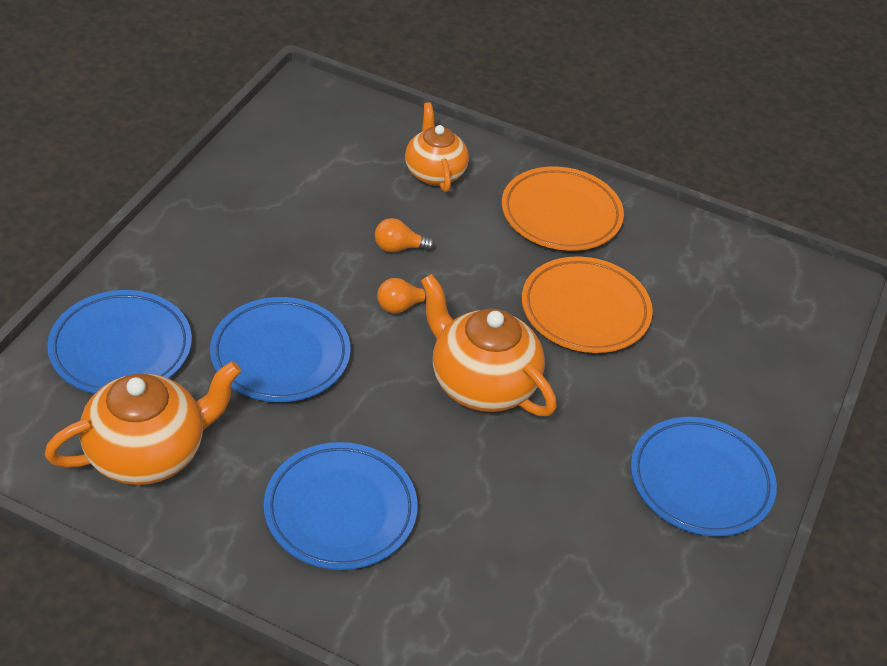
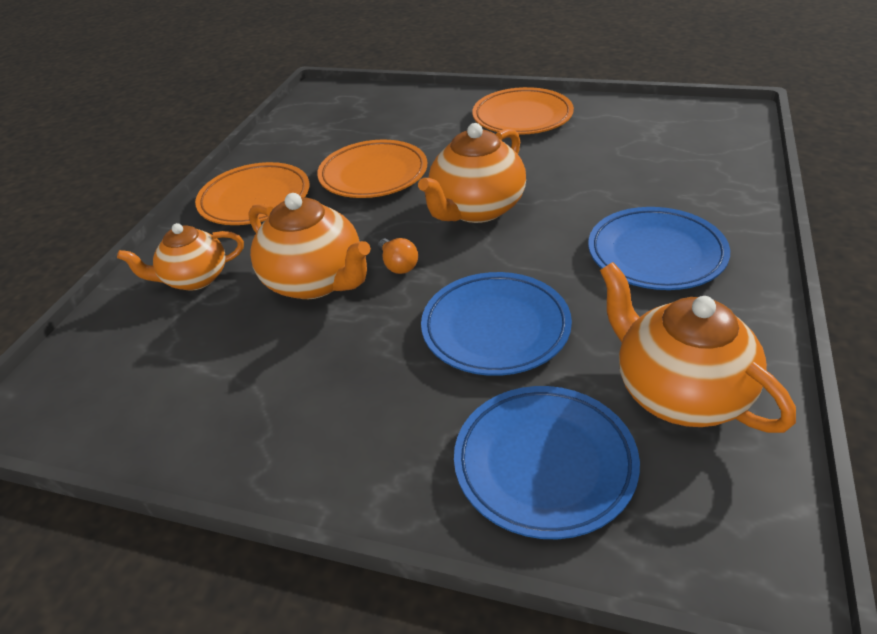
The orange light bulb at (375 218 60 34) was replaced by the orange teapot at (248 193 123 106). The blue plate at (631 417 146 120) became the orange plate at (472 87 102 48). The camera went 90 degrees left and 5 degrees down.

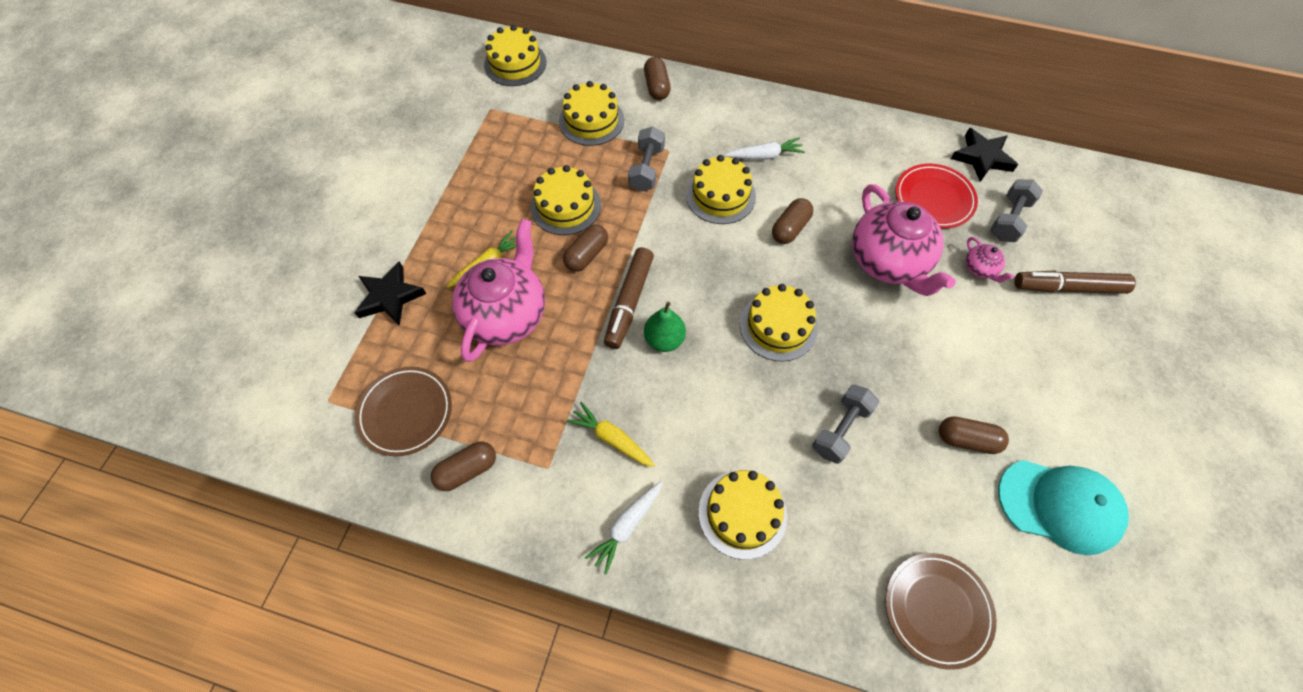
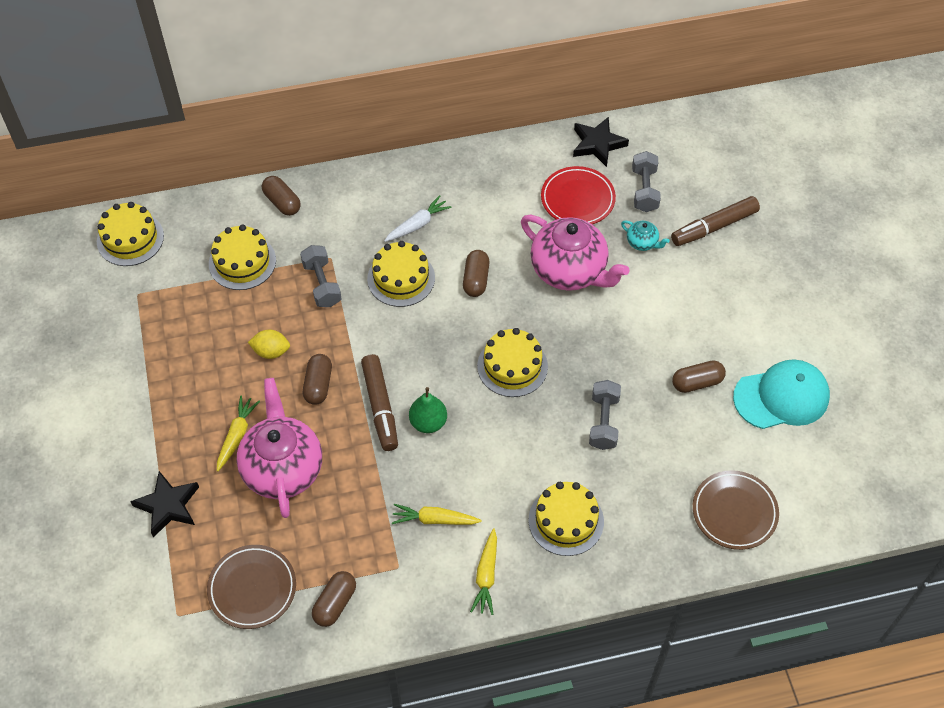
The yellow cake at (530 165 71 70) was replaced by the yellow lemon at (248 330 42 29). The white carrot at (585 481 77 94) became the yellow carrot at (470 528 27 87). The pink teapot at (966 237 48 46) became the turquoise teapot at (621 220 49 31). The camera went 30 degrees left and 5 degrees down.

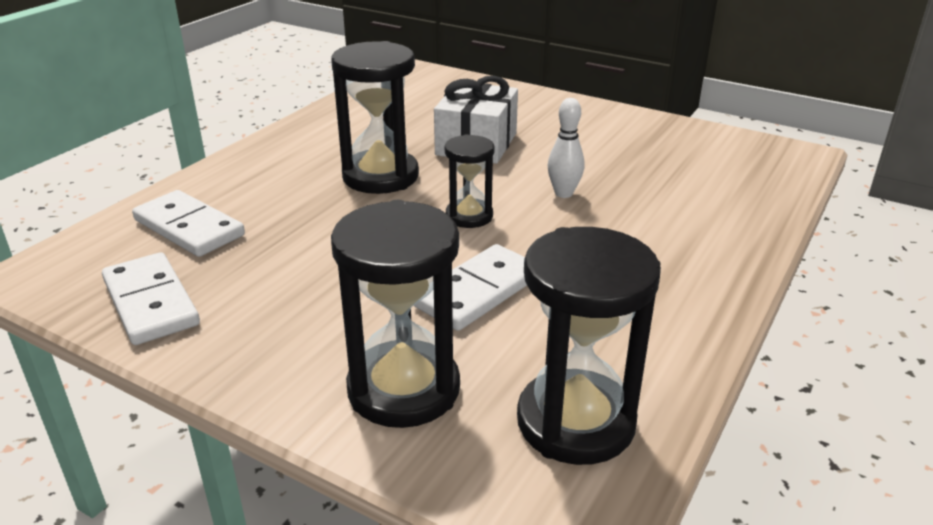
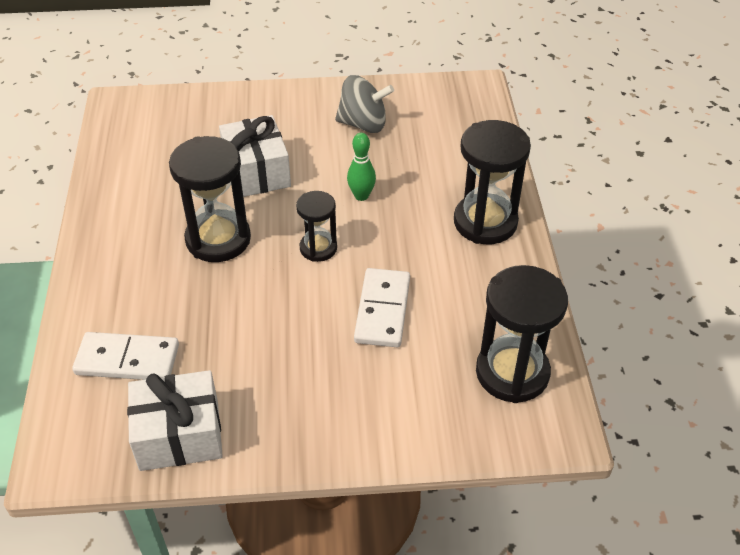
The white domino at (102 252 98 93) was replaced by the white gift at (127 370 96 101). The black hourglass moved from (331 200 129 228) to (454 120 77 124). The white bowling pin at (548 98 36 100) became the green bowling pin at (347 133 29 68). The grey spinning top at (335 75 59 58) appeared. The camera went 35 degrees left and 15 degrees up.

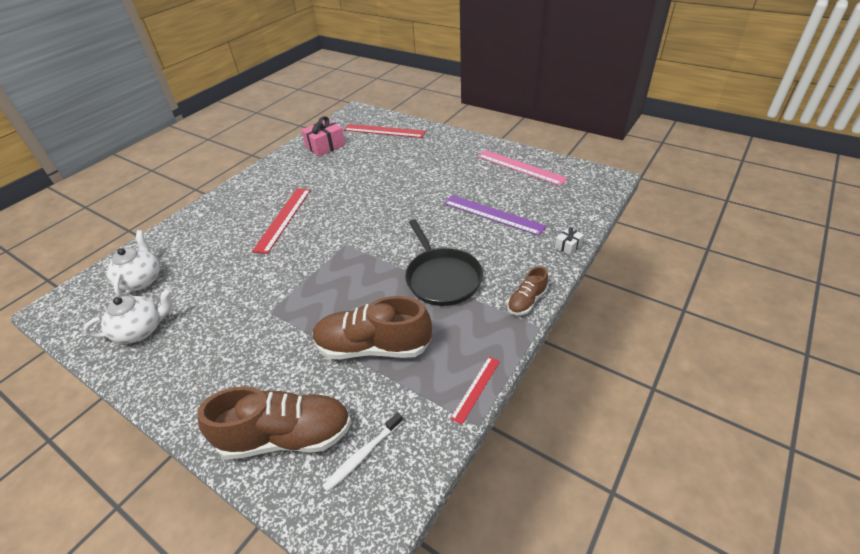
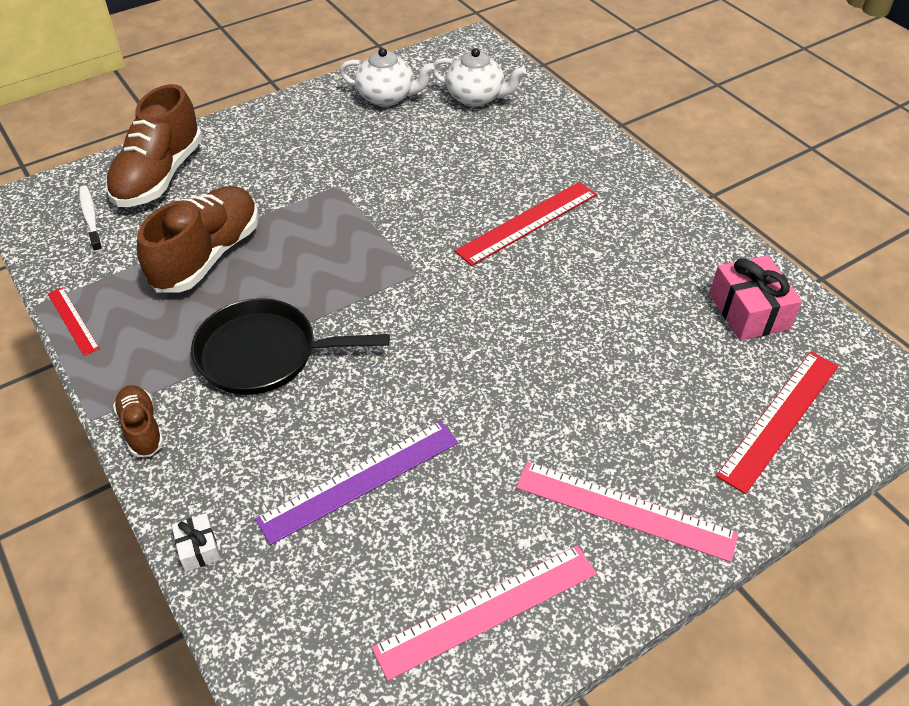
The white teapot at (83 288 89 56) turned 75 degrees counterclockwise. The red ruler at (252 188 59 66) turned 75 degrees counterclockwise. The pink ruler at (516 461 222 101) appeared. The camera went 110 degrees right and 5 degrees up.

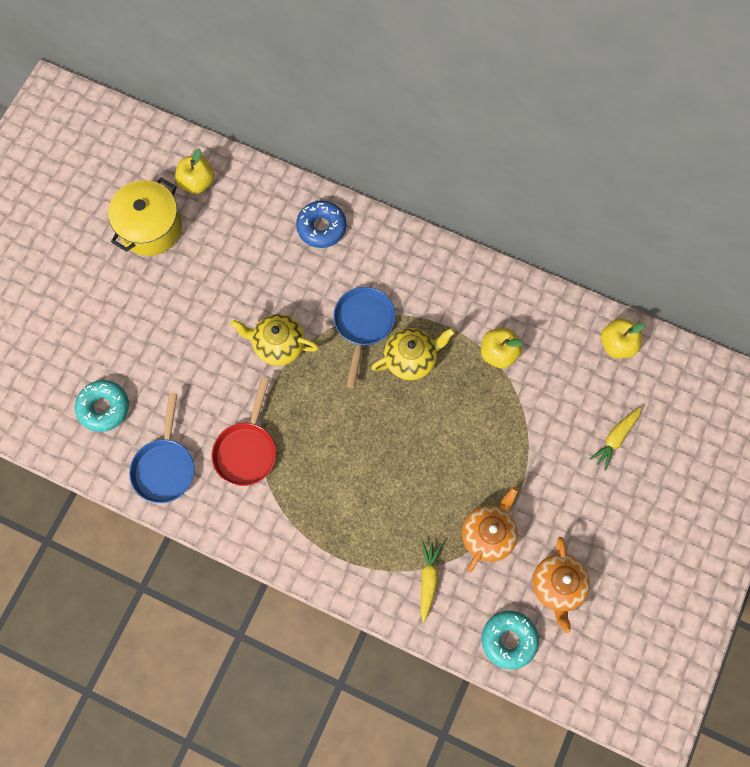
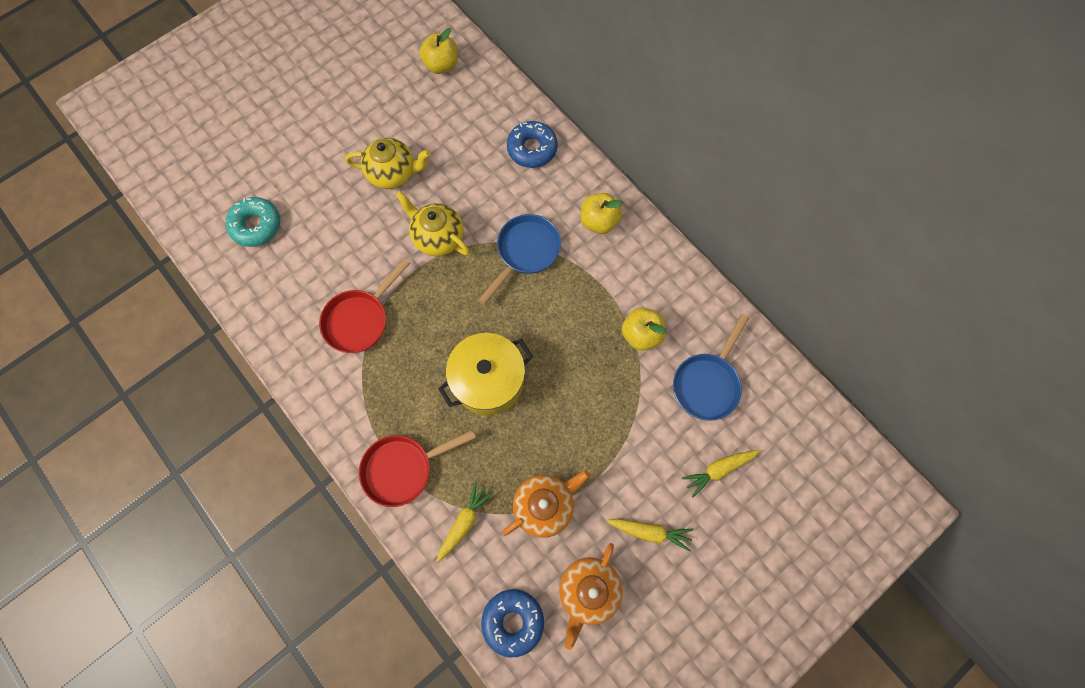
The yellow pot moved from (108 178 74 78) to (438 333 95 82). The blue pan moved from (129 393 65 110) to (673 314 76 107). The yellow teapot moved from (371 328 84 52) to (345 137 86 52). The turquoise donut at (482 611 57 58) became the blue donut at (481 589 63 68). The yellow apple moved from (601 318 44 40) to (581 193 42 41). The red pan at (359 429 117 78) appeared. The yellow carrot at (607 519 86 33) appeared. The camera went 25 degrees right and 0 degrees up.

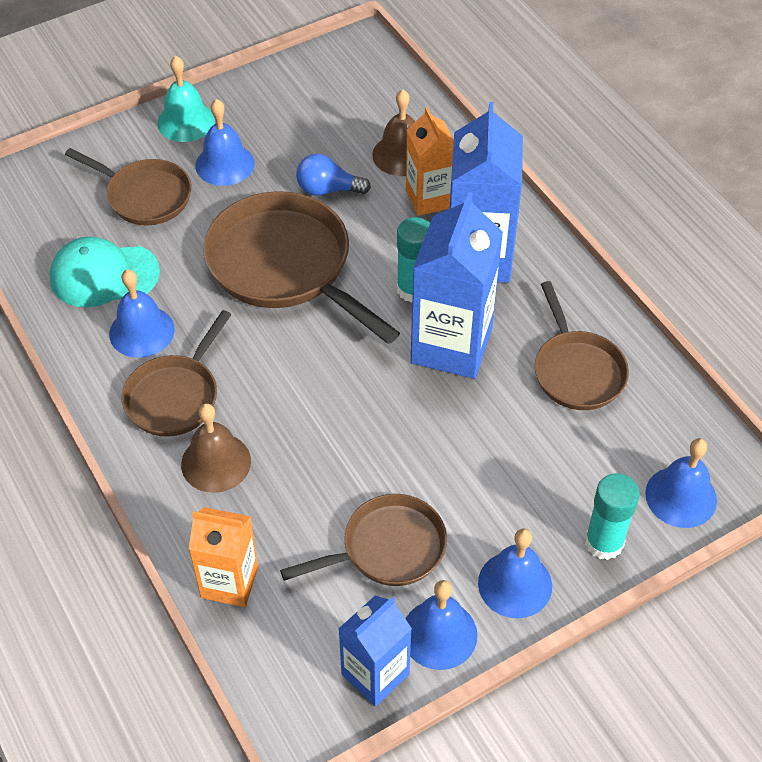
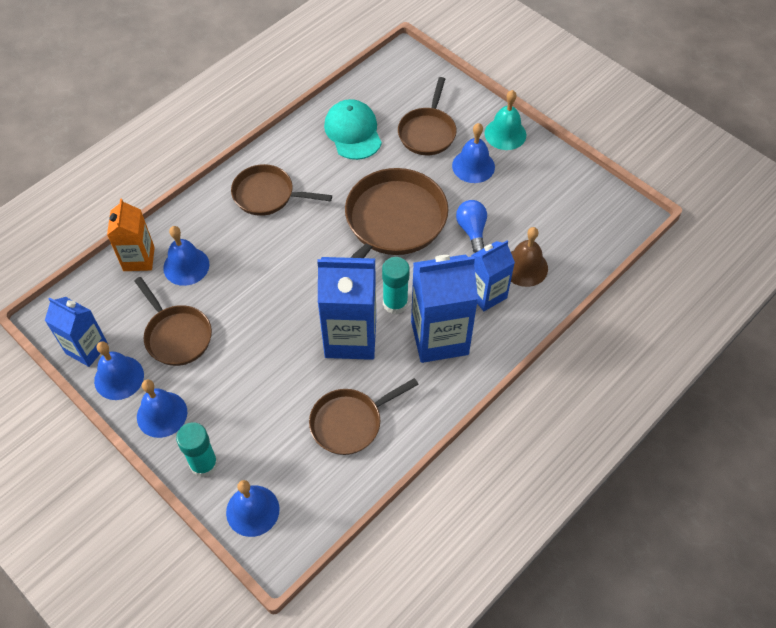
The blue bell moved from (109 269 66 89) to (163 226 46 60). The brown bell at (181 403 70 90) disappeared. The orange carton at (406 107 48 109) became the blue carton at (471 240 44 71). The camera went 75 degrees right and 5 degrees up.

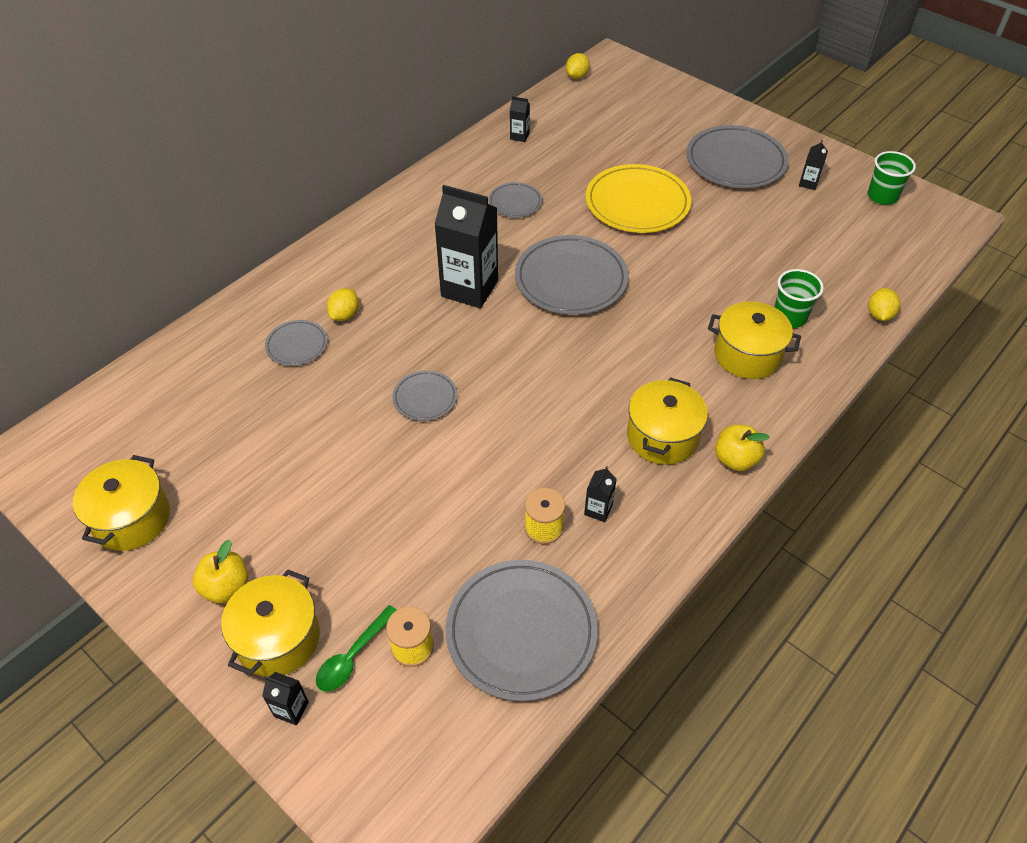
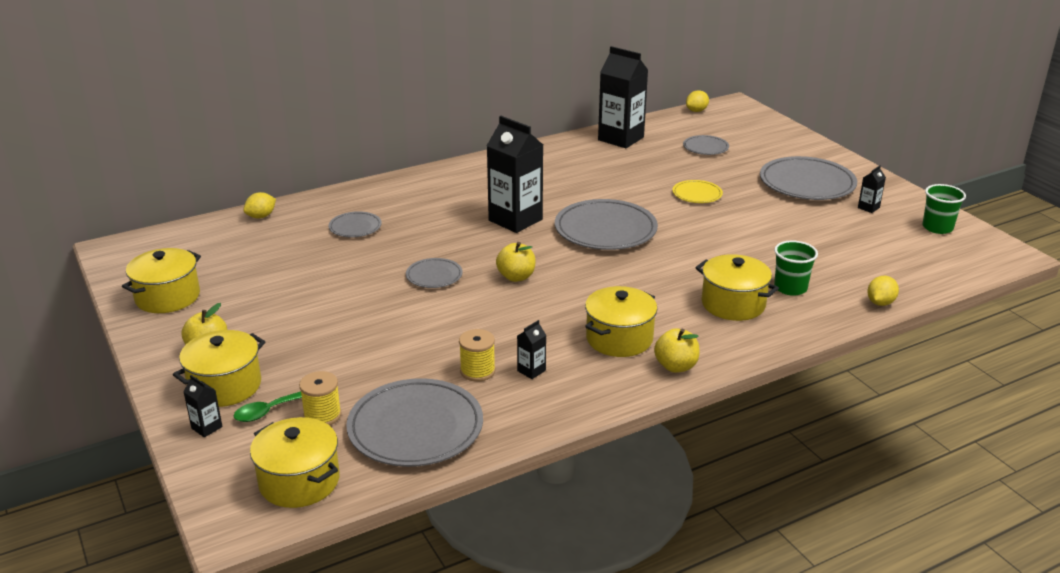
The yellow lemon moved from (327 288 32 33) to (243 192 33 26). The grey plate moved from (488 182 54 36) to (683 135 46 20). The black carton at (510 96 20 46) changed to 2.37 times the size. The yellow plate at (586 164 105 69) changed to 0.51 times the size. The yellow pot at (250 417 89 91) appeared. The yellow apple at (496 242 40 40) appeared. The camera went 20 degrees right and 20 degrees down.

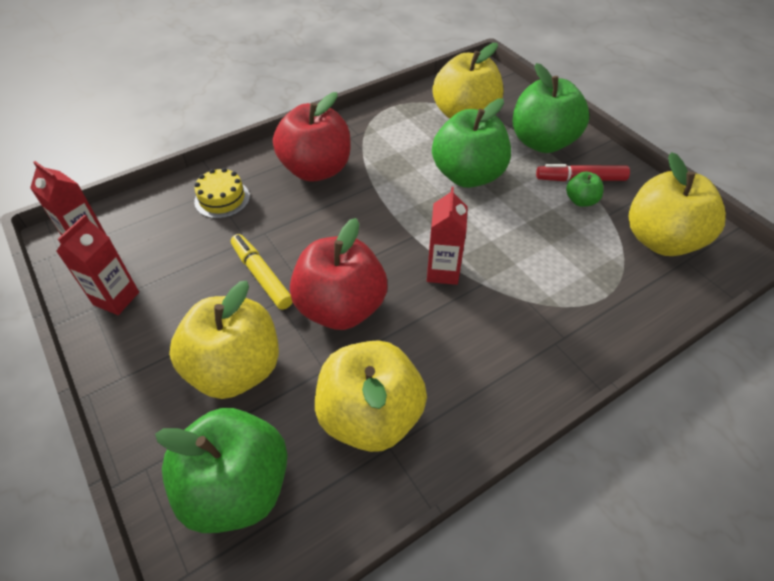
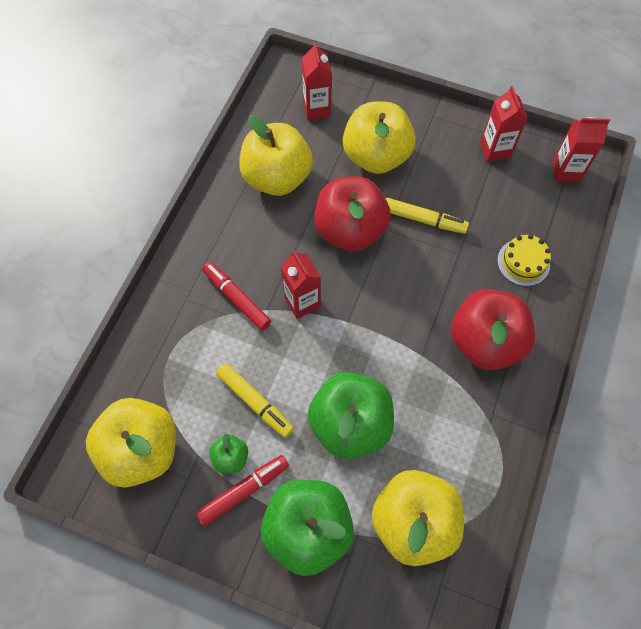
The green apple at (155 408 133 125) was replaced by the red carton at (302 42 30 78). The red marker at (202 262 69 69) appeared. The yellow marker at (216 363 78 75) appeared. The camera went 145 degrees right and 15 degrees up.

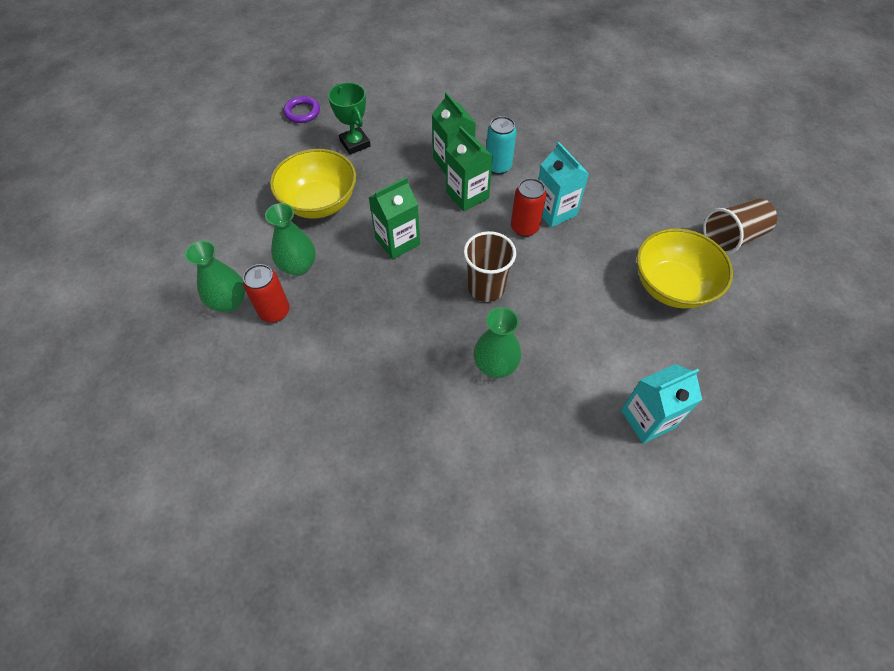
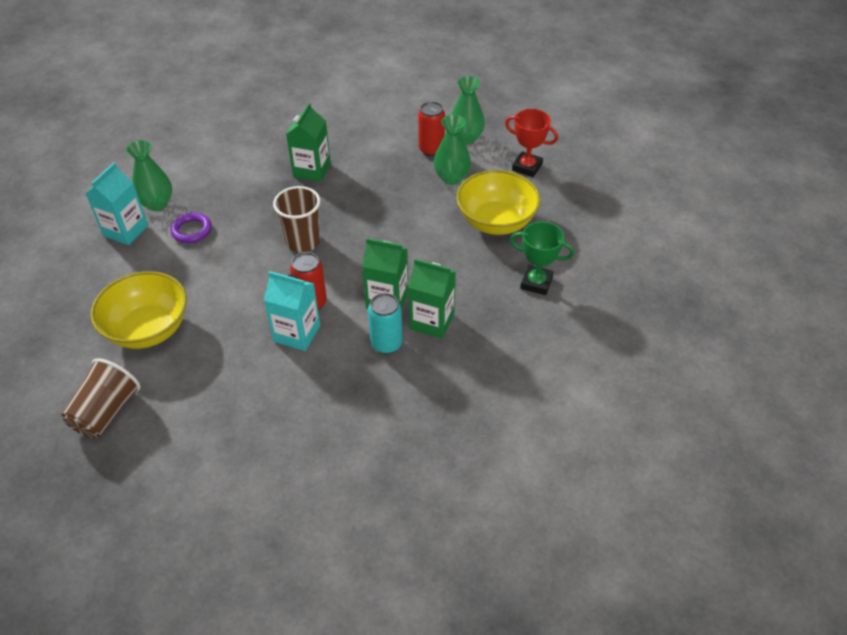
The purple ring moved from (284 96 36 27) to (170 213 42 30). The green carton moved from (368 177 52 82) to (286 103 45 79). The green vase moved from (474 307 47 71) to (126 140 46 71). The red trophy at (505 109 53 68) appeared. The camera went 140 degrees right and 10 degrees down.

